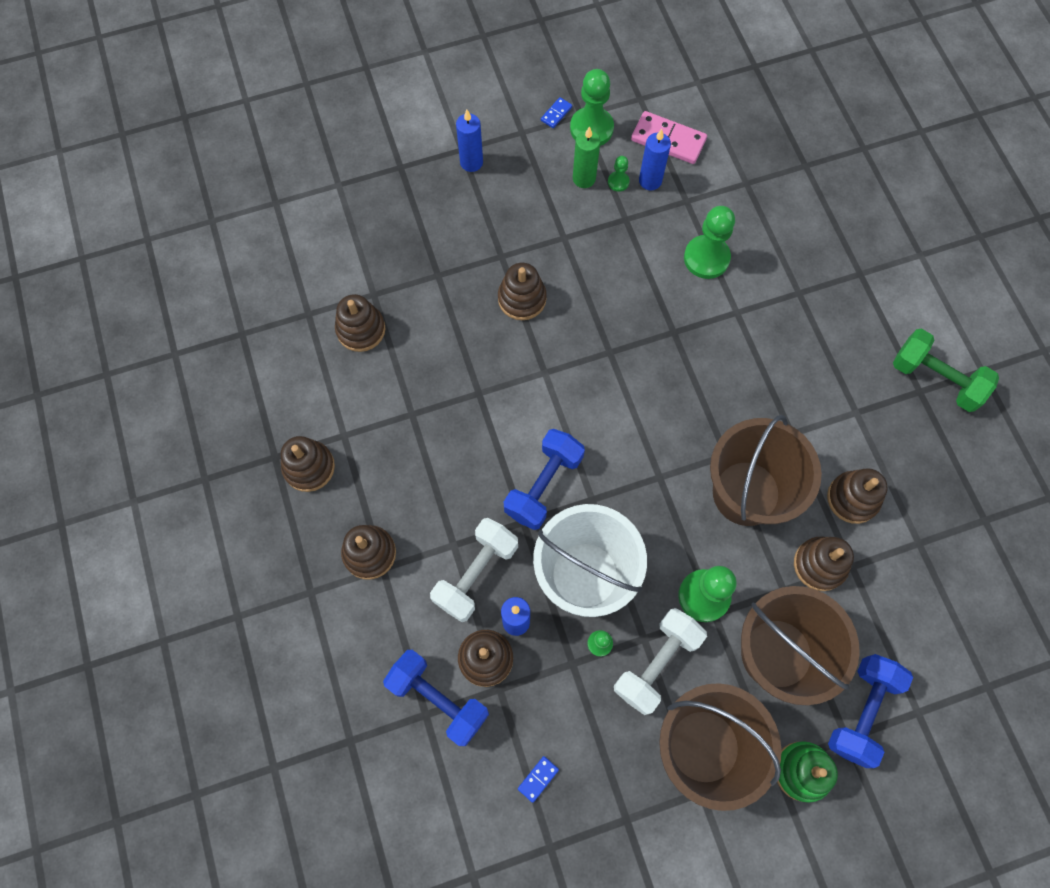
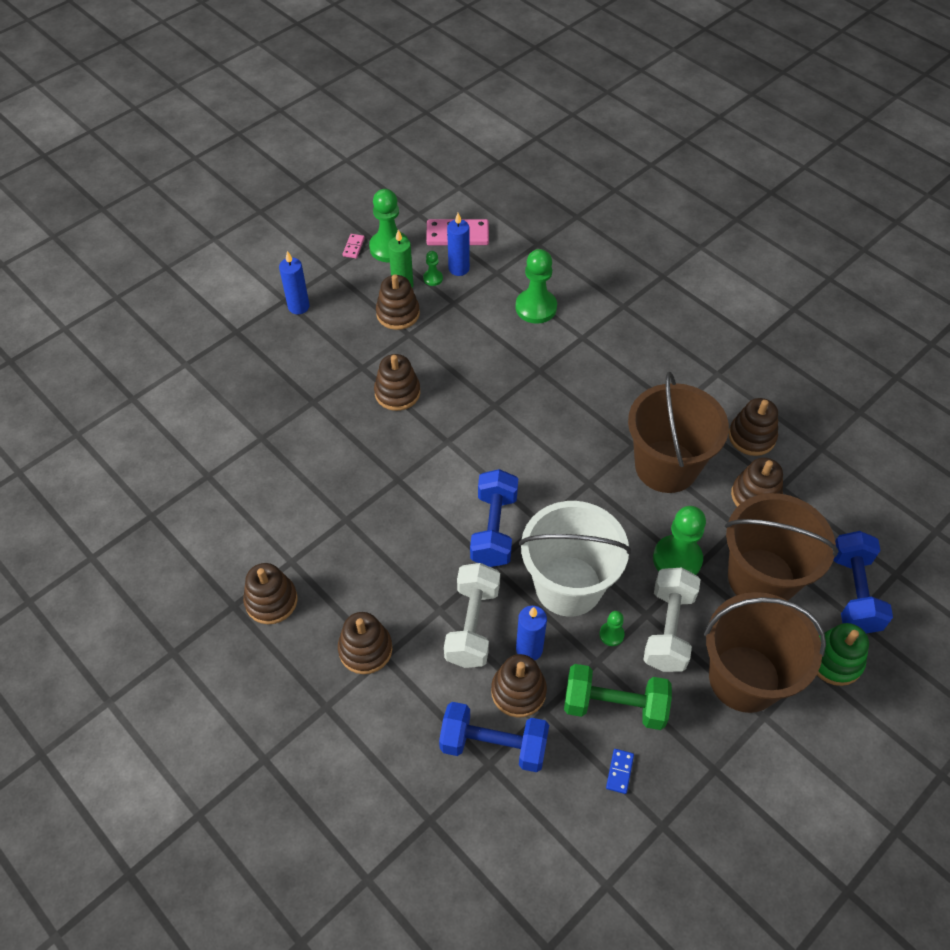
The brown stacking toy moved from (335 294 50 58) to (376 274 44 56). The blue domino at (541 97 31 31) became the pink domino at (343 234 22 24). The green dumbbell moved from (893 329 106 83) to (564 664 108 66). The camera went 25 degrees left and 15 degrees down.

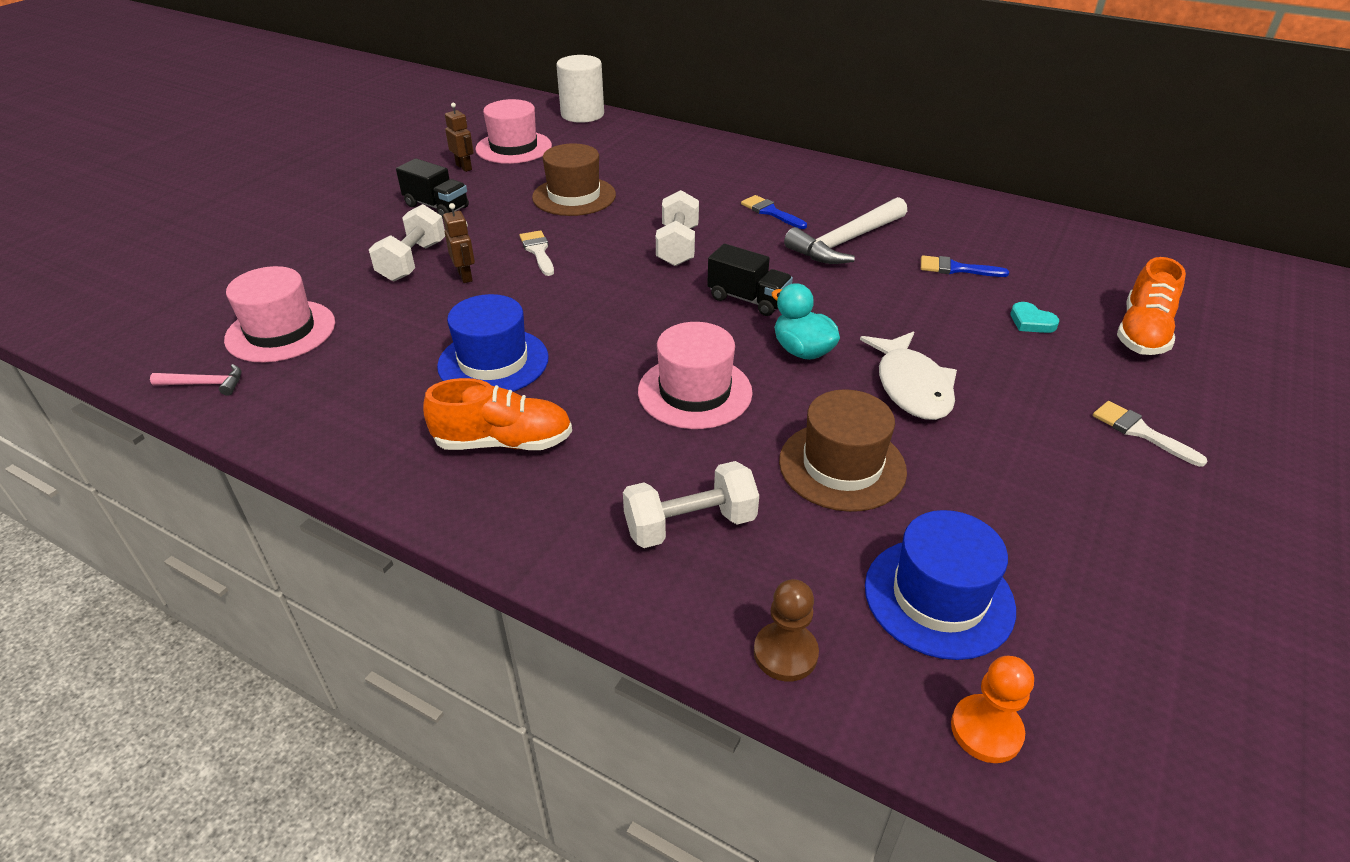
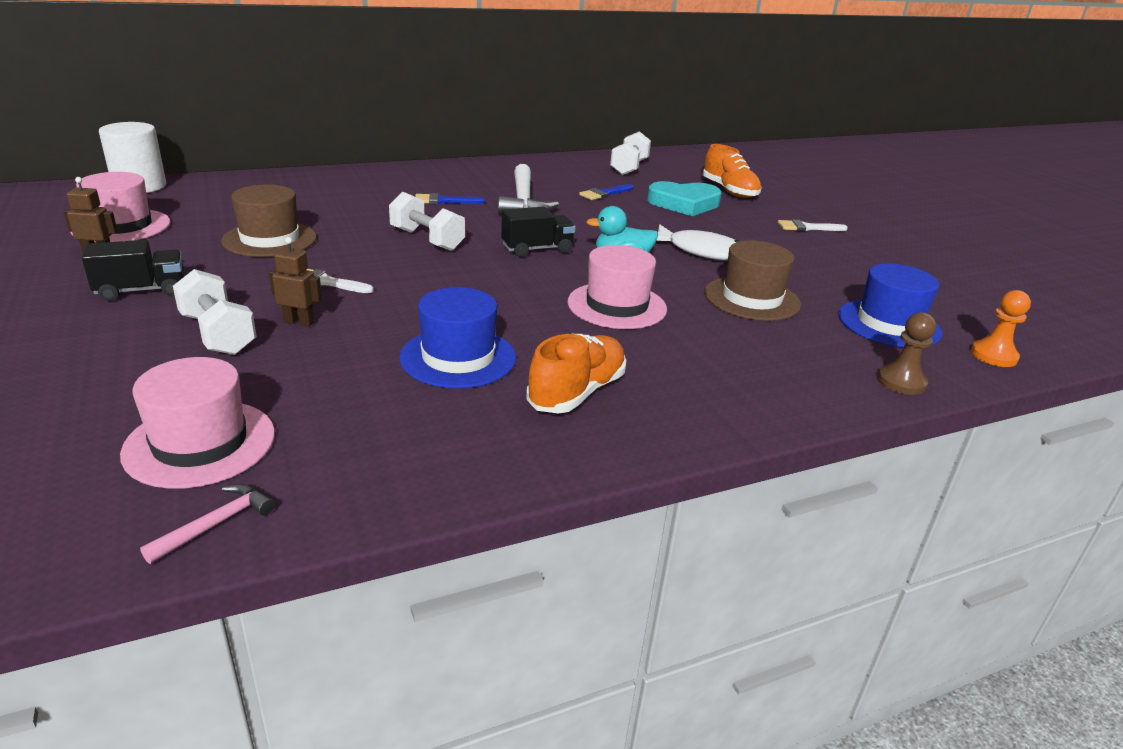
The white dumbbell moved from (623 461 136 87) to (610 131 41 44). The turquoise heart at (1010 302 49 31) changed to 2.17 times the size. The camera went 55 degrees left and 10 degrees down.

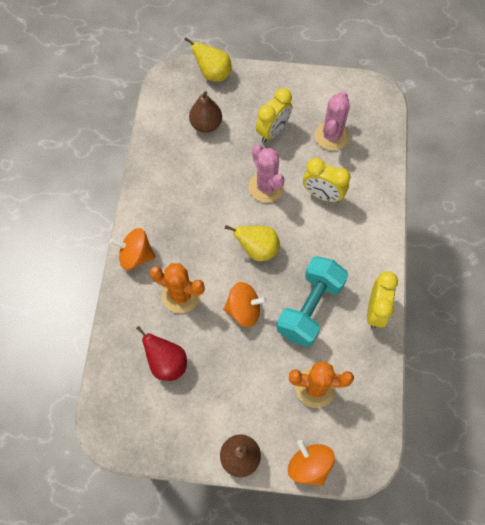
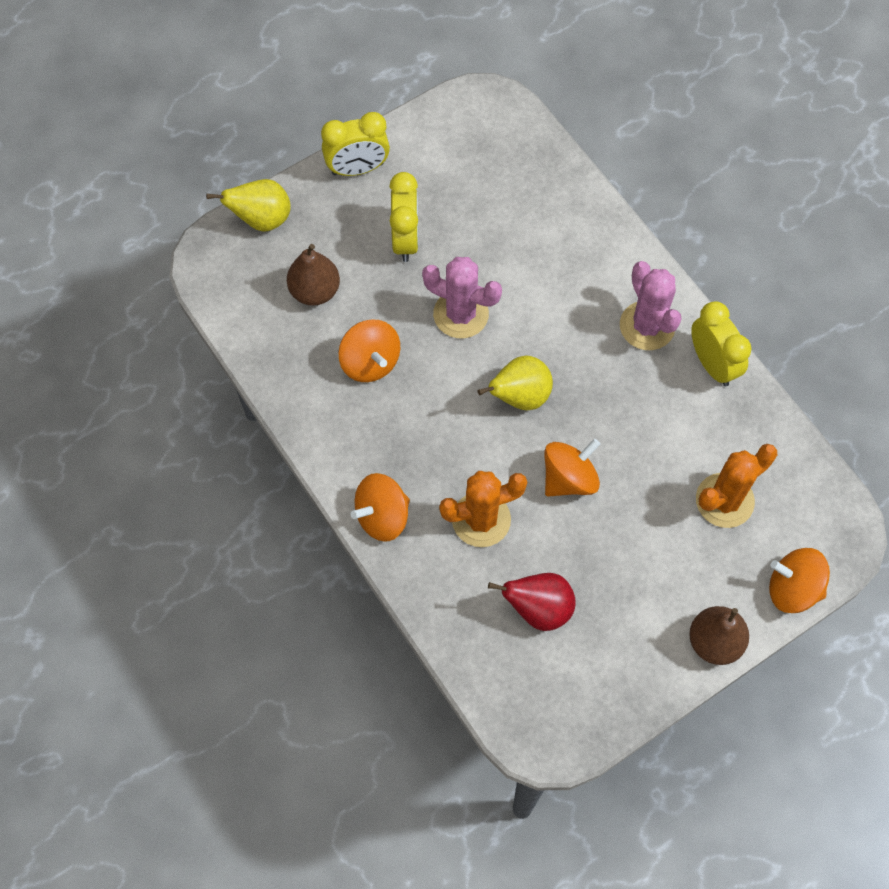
The turquoise dumbbell at (276 256 72 91) disappeared. The yellow clock moved from (303 158 48 44) to (321 112 69 64). The pink cactus moved from (315 91 35 60) to (620 261 61 89). The orange spinning top at (339 319 61 63) appeared. The camera went 40 degrees left and 0 degrees up.

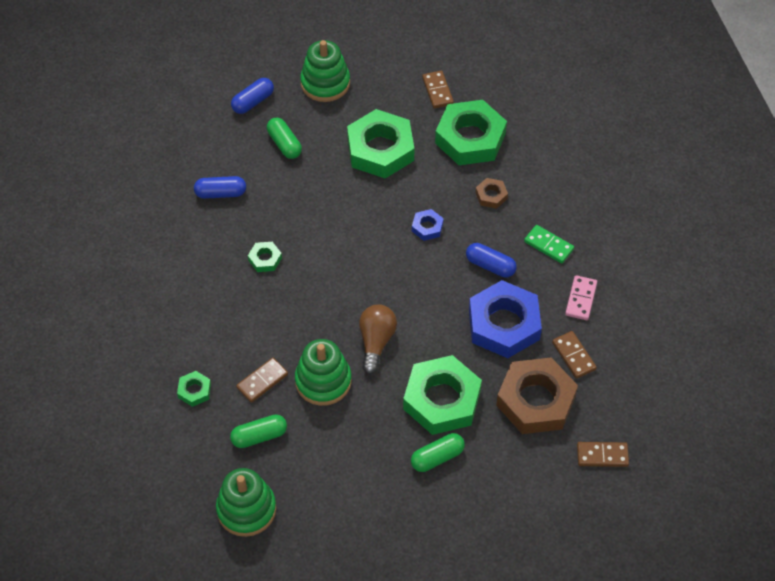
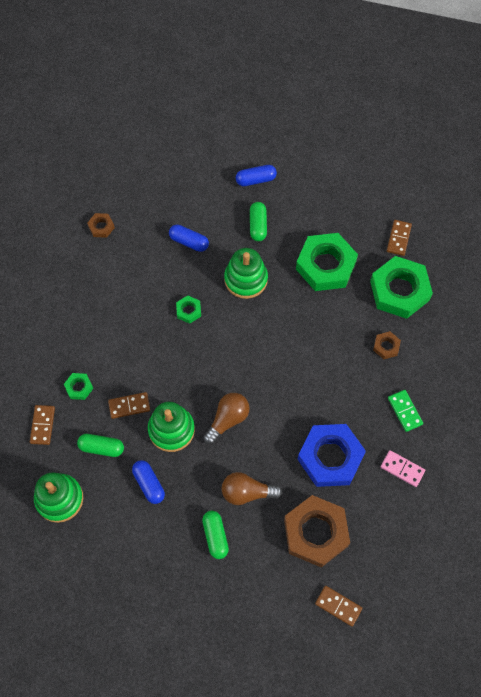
The green stacking toy moved from (300 40 50 62) to (224 248 44 51). The green nut at (403 355 79 80) was replaced by the brown light bulb at (222 472 61 33). The green capsule at (411 433 54 39) turned 75 degrees clockwise. The blue nut at (412 209 32 32) disappeared. The blue capsule moved from (466 243 50 35) to (132 460 33 44). The brown domino moved from (552 331 45 48) to (30 405 25 40). The pink domino at (565 275 32 45) turned 75 degrees clockwise. The brown nut at (87 213 28 25) appeared. The camera went 30 degrees right and 10 degrees up.

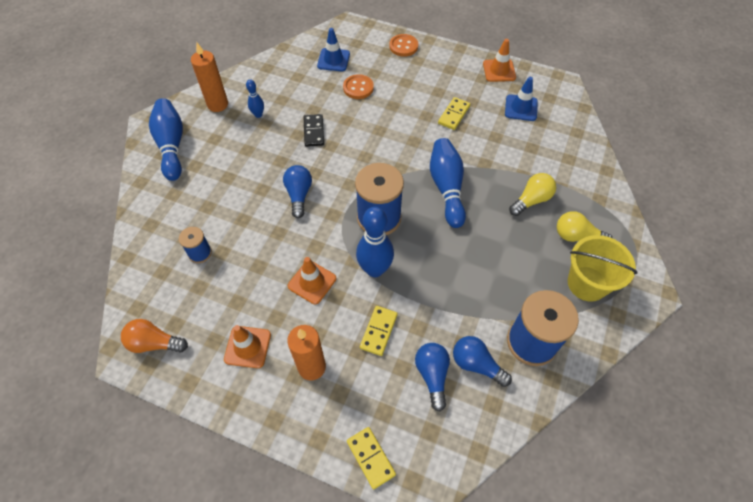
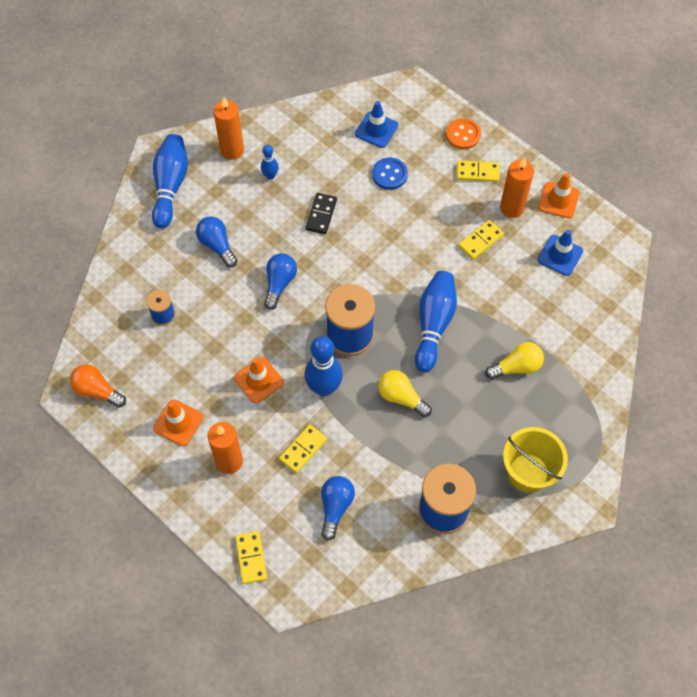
The orange button at (343 74 31 25) became the blue button at (372 157 36 33). The blue light bulb moved from (453 336 59 51) to (196 216 41 51). The yellow light bulb moved from (557 211 55 31) to (378 370 54 47). The yellow domino at (457 160 43 22) appeared. The orange candle at (500 157 34 61) appeared. The camera went 20 degrees right and 5 degrees up.

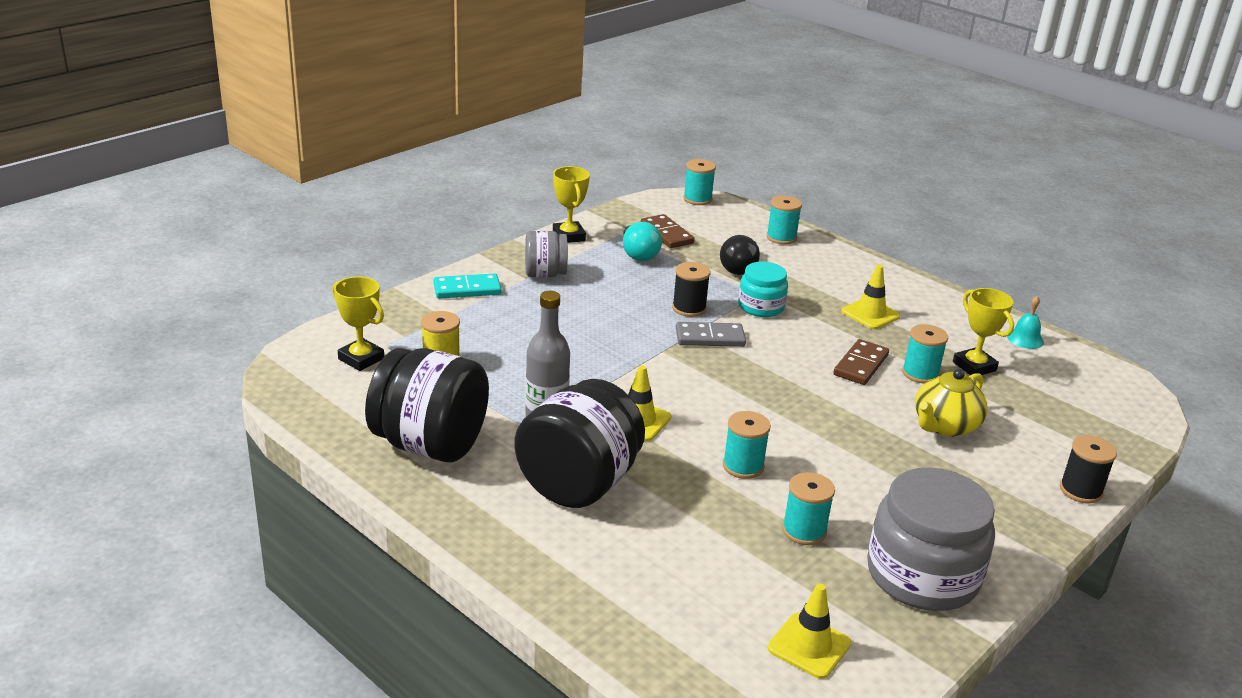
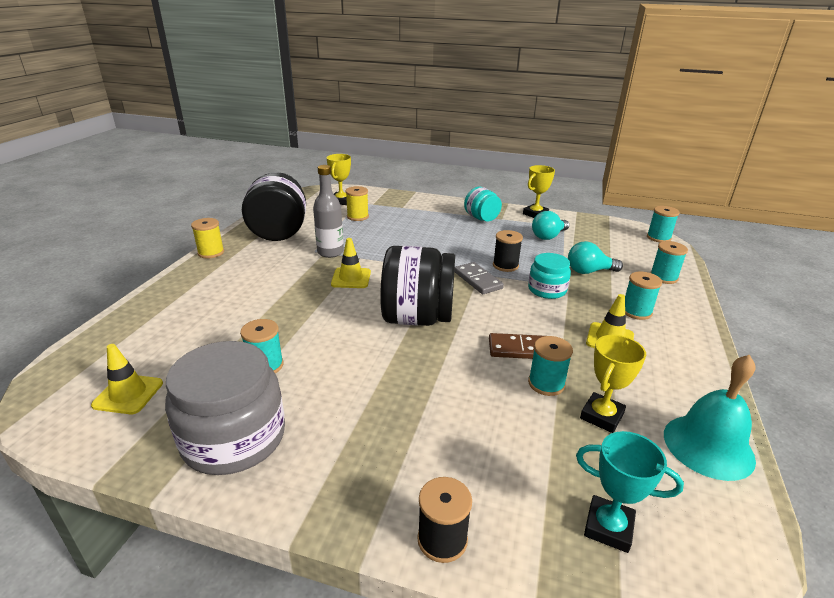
The turquoise domino at (433 274 68 25) disappeared. The black jar moved from (514 379 131 129) to (380 246 75 80). The grey jar at (525 231 43 46) became the turquoise jar at (464 187 38 35). The brown domino at (641 214 54 34) disappeared. The black light bulb at (720 235 40 40) became the turquoise light bulb at (568 241 55 33). The turquoise spool moved from (723 411 48 68) to (625 272 37 48). The yellow teapot at (915 369 73 68) disappeared. The turquoise bell at (1007 296 37 53) changed to 1.94 times the size. The yellow spool at (191 218 33 40) appeared. The turquoise trophy at (576 431 108 122) appeared. The camera went 65 degrees right and 0 degrees up.

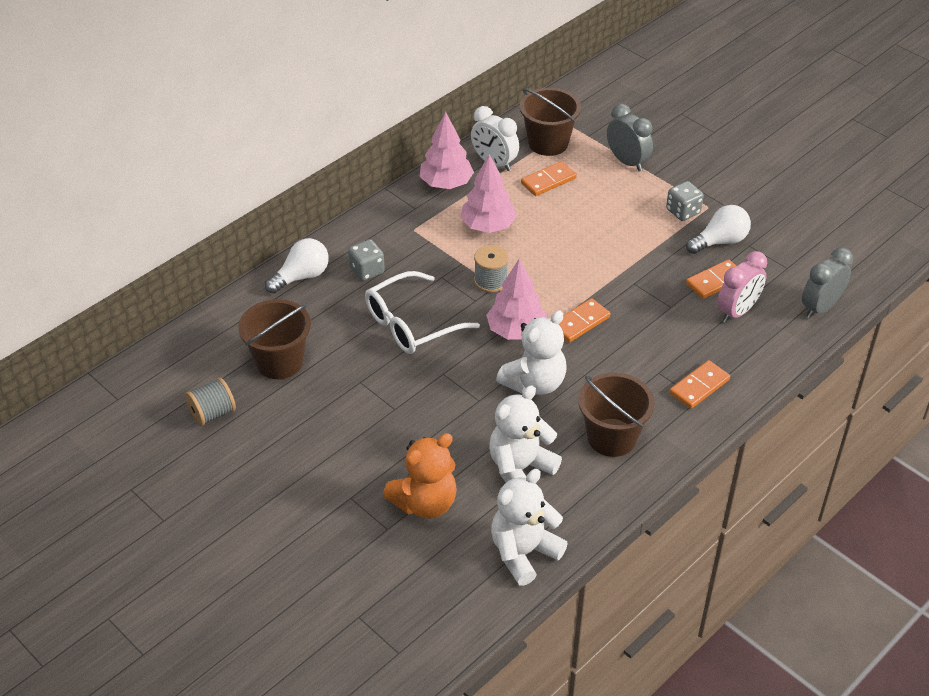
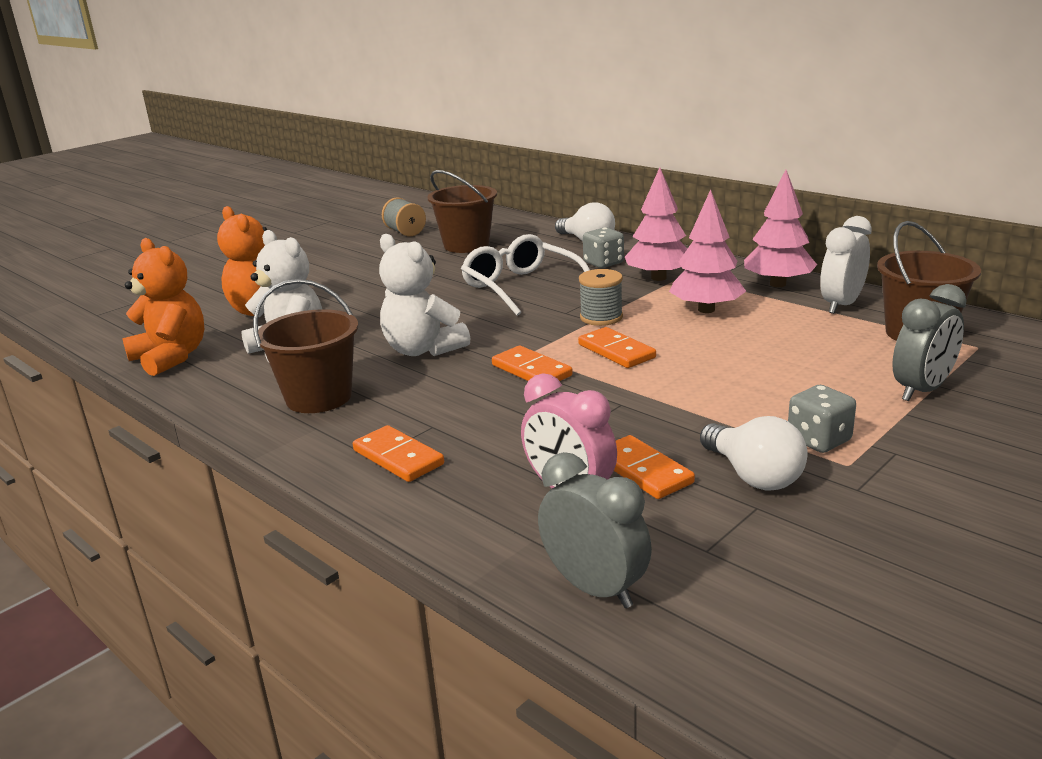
The pink tree moved from (486 259 61 81) to (625 167 62 114). The white teddy bear at (491 469 77 117) became the orange teddy bear at (122 238 82 138). The orange domino moved from (521 161 56 35) to (578 327 78 41). The camera went 90 degrees right and 20 degrees down.

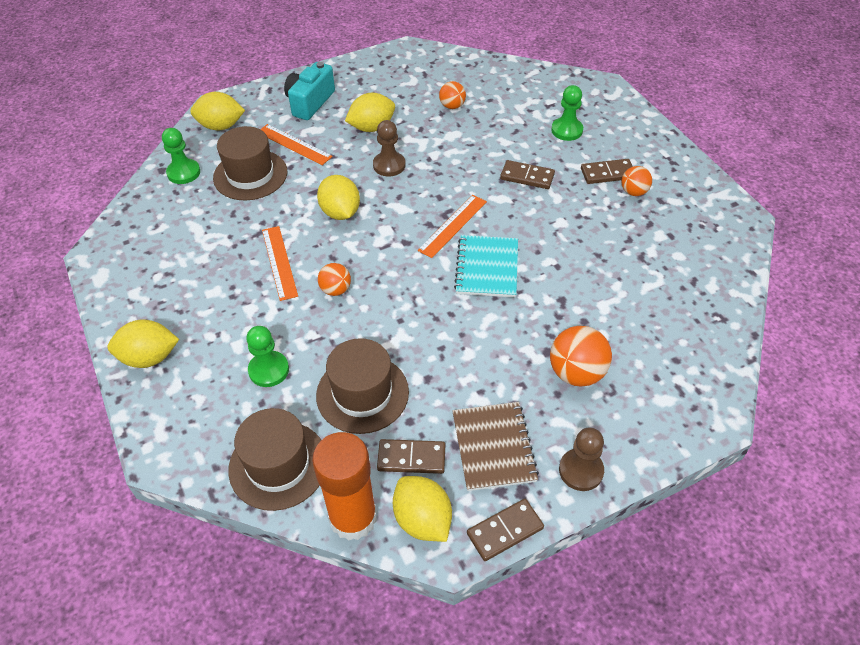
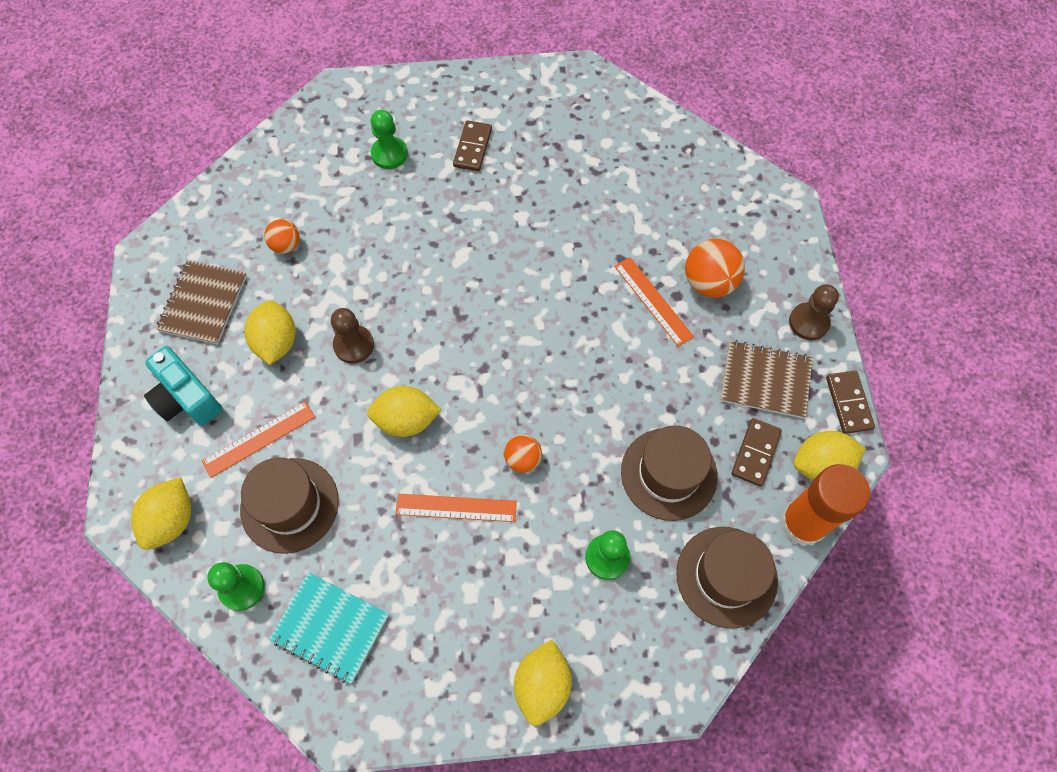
The orange ruler moved from (418 195 69 63) to (614 257 80 90). The turquoise notebook moved from (454 235 64 62) to (269 572 120 112). The brown domino at (500 160 55 29) disappeared. The orange ball at (621 166 31 30) disappeared. The brown notebook at (156 260 91 85) appeared. The camera went 70 degrees left and 15 degrees up.

